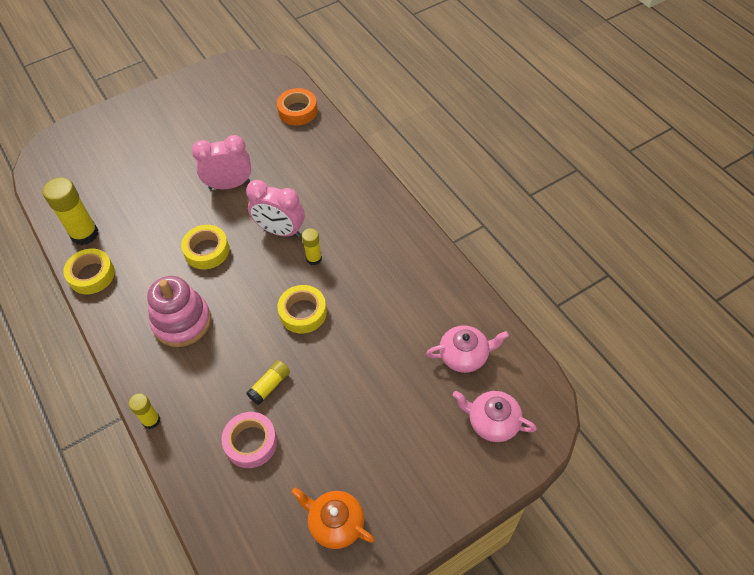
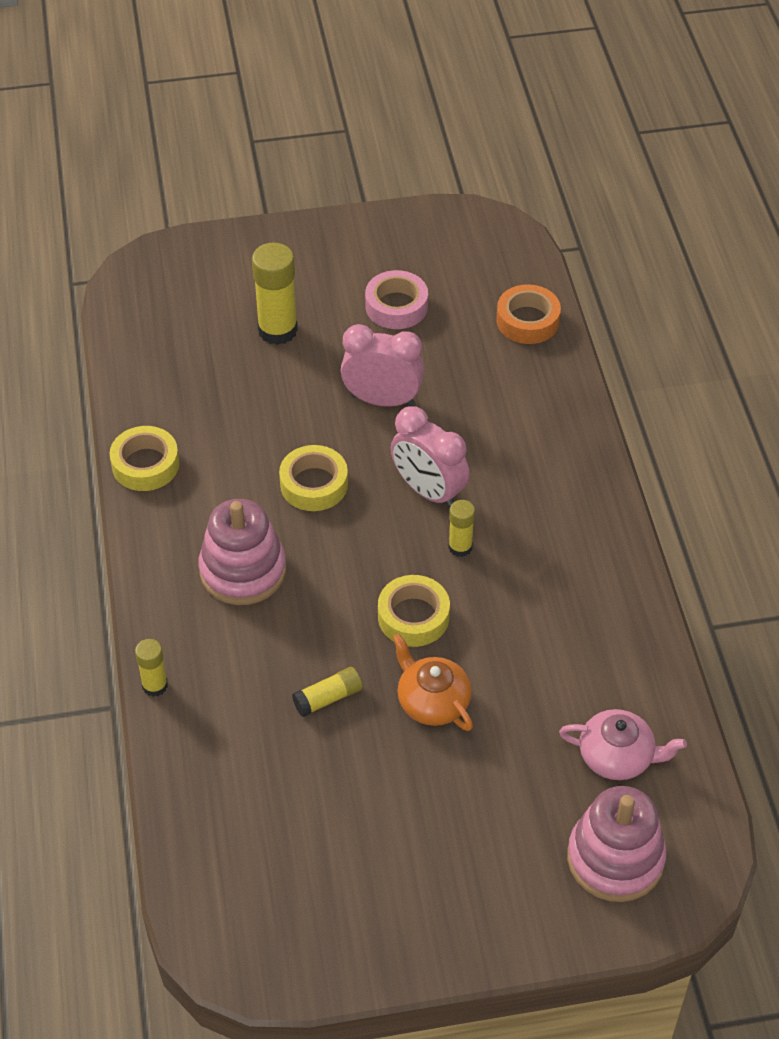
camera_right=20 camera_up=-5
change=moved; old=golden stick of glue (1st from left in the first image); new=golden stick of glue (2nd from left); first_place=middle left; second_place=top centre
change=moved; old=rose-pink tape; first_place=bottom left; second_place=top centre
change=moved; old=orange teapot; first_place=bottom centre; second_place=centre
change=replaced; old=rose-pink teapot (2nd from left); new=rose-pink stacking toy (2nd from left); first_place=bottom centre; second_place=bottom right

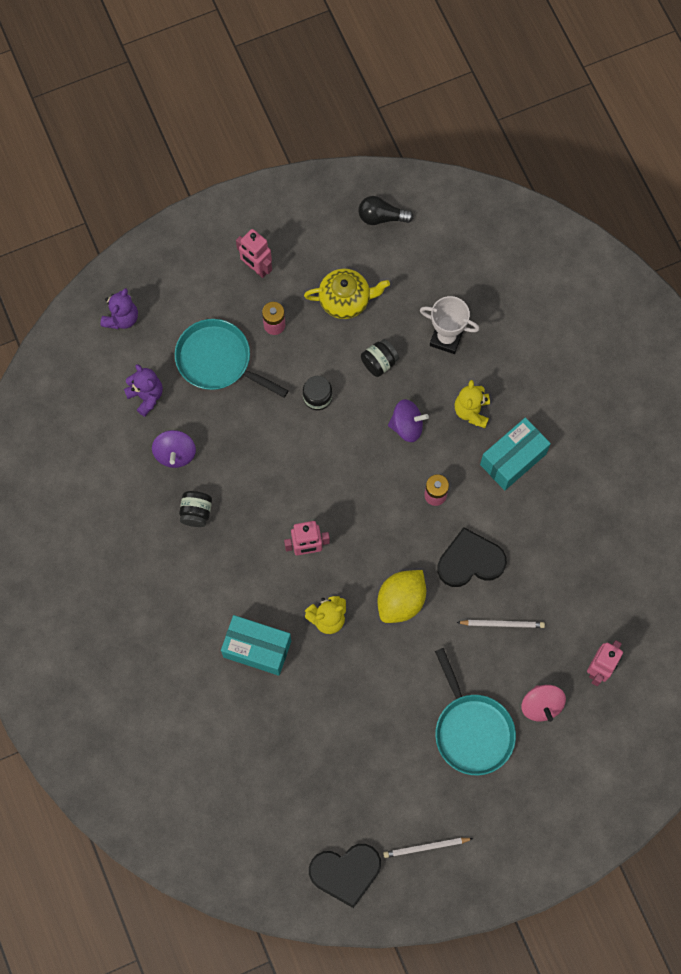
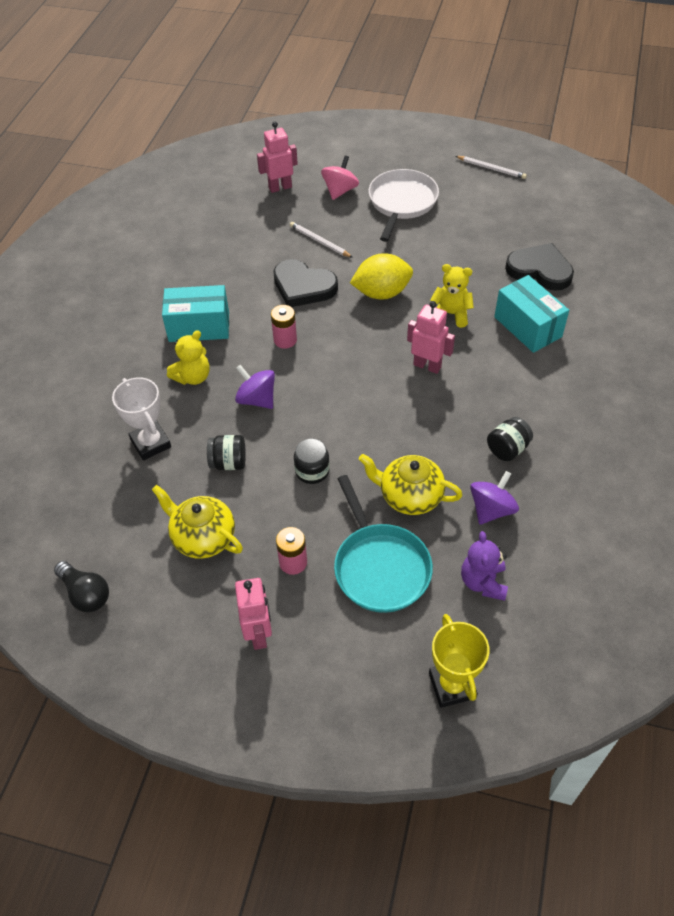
camera_right=-140 camera_up=-20
change=added; new=golden teapot (2nd from left); second_place=centre
change=recoloured; old=teal frying pan (2nd from left); new=pure white frying pan; first_place=bottom right; second_place=top centre
change=replaced; old=purple stuffed bear (1st from left); new=golden prize cup; first_place=top left; second_place=bottom right
change=moved; old=jet-black heart (1st from left in the first image); new=jet-black heart (2nd from left); first_place=bottom centre; second_place=top right

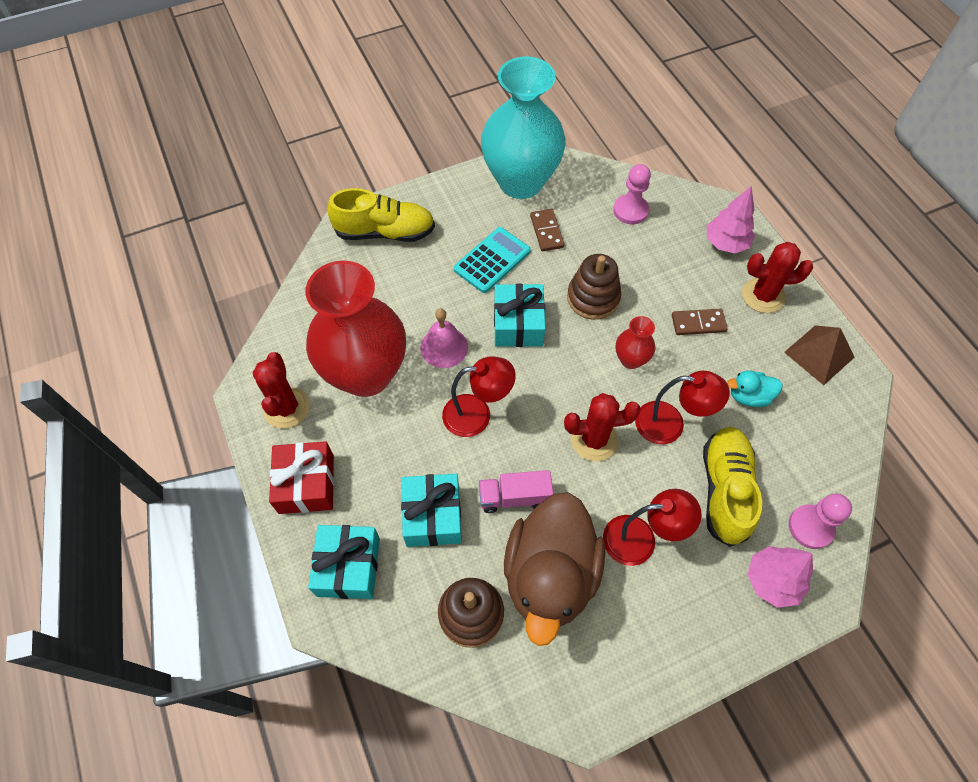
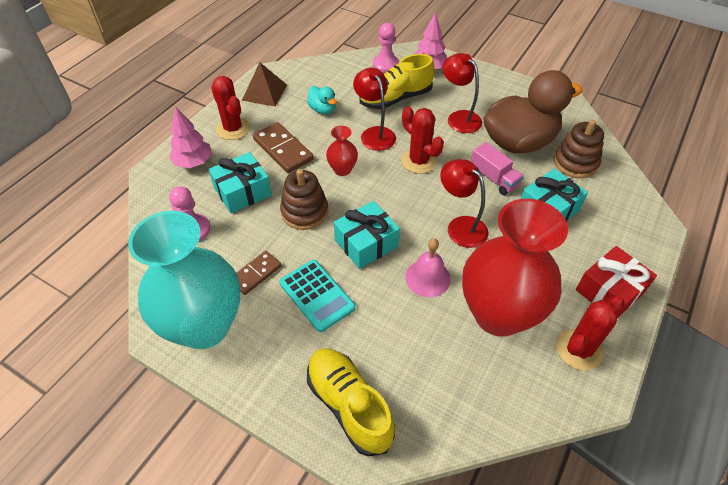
camera_right=-125 camera_up=-10
change=moved; old=teal present (1st from left); first_place=bottom centre; second_place=middle left
change=resized; old=brown domino tile (2nd from left); first_place=middle right; second_place=top centre; factor=1.55
change=turned; old=teal adding machine; first_place=top centre; second_place=centre; degrees=-135

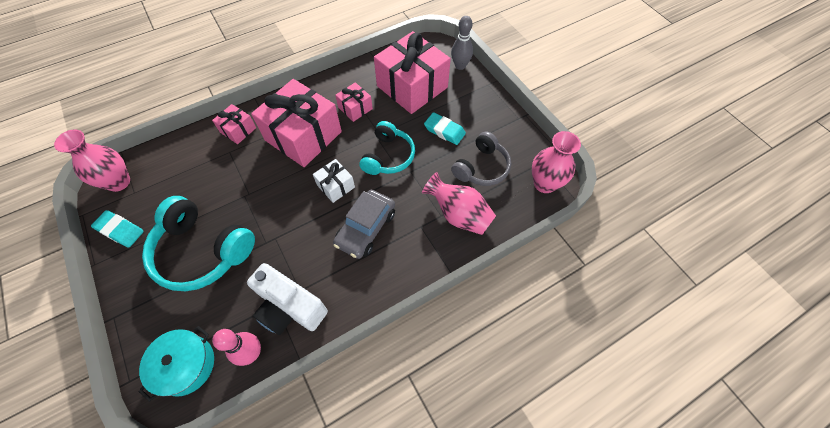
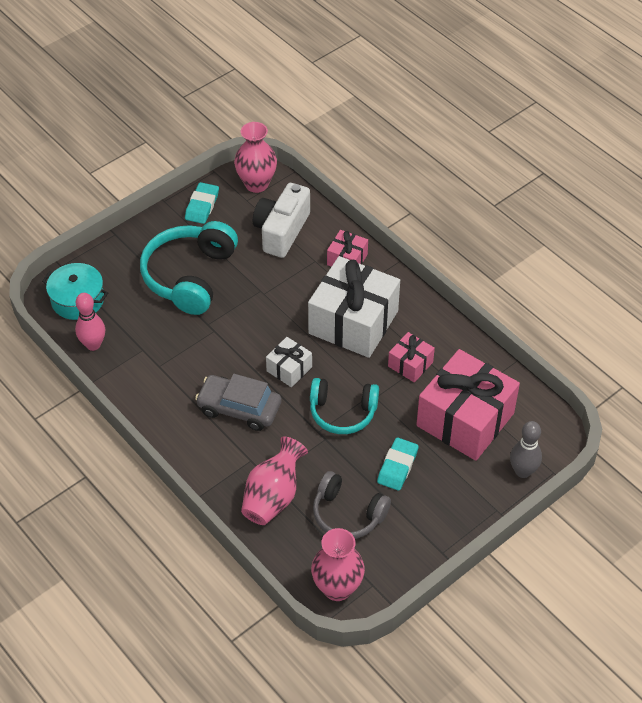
camera_right=80 camera_up=-10
change=moved; old=pure white photo camera; first_place=bottom centre; second_place=top centre
change=recoloured; old=rose-pink present (2nd from left); new=pure white present (2nd from left); first_place=top centre; second_place=centre

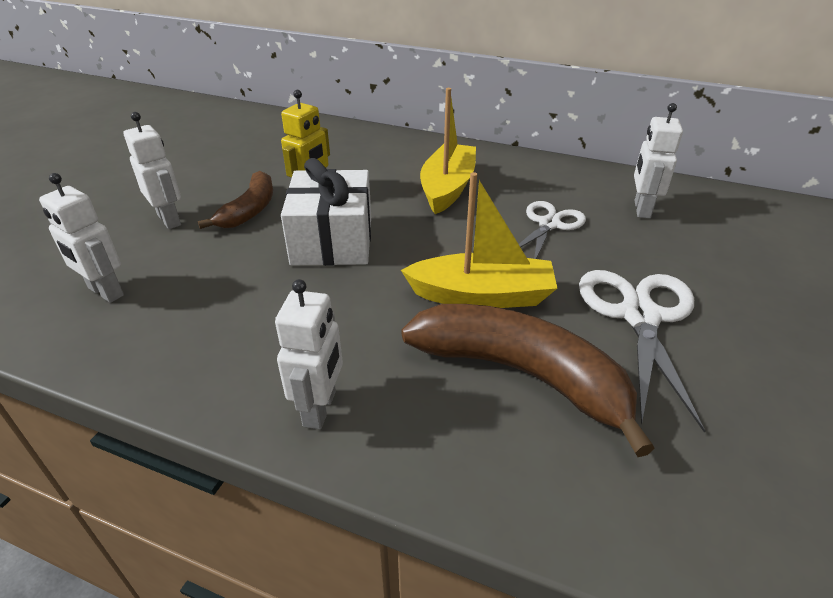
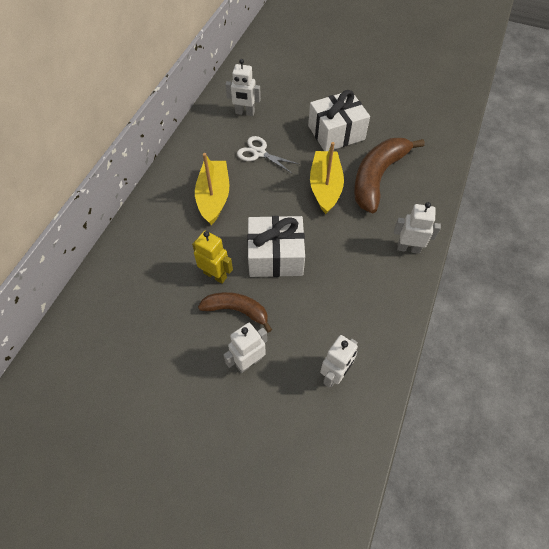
camera_right=-90 camera_up=20
change=turned; old=golden toy boat (1st from left); first_place=top centre; second_place=centre; degrees=75
change=replaced; old=pure white pair of scissors (2nd from left); new=pure white present (2nd from left); first_place=middle right; second_place=top centre

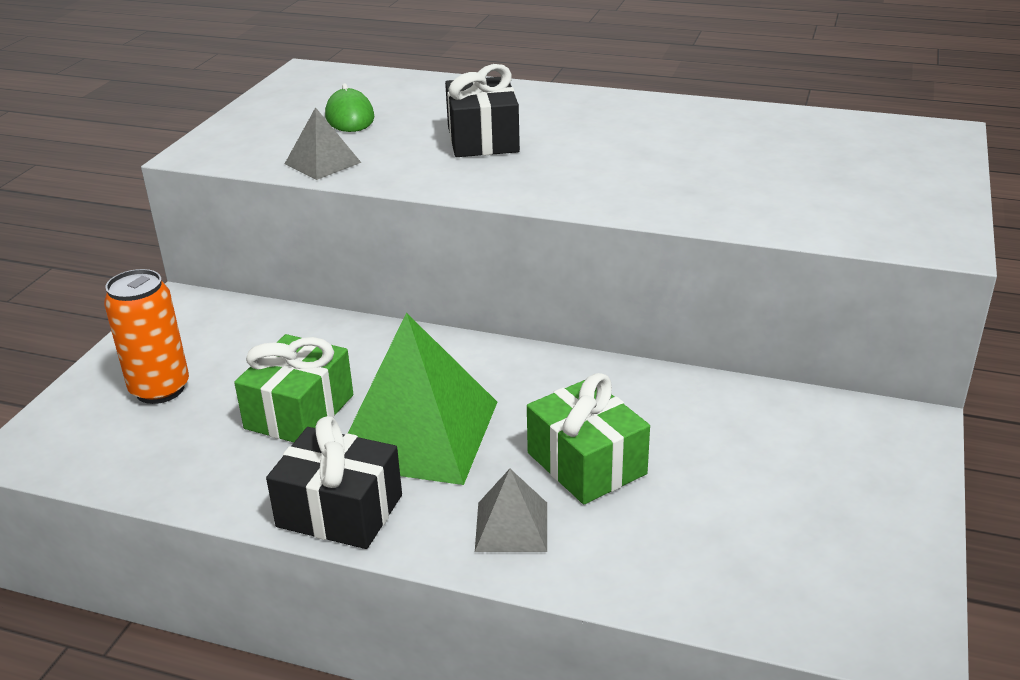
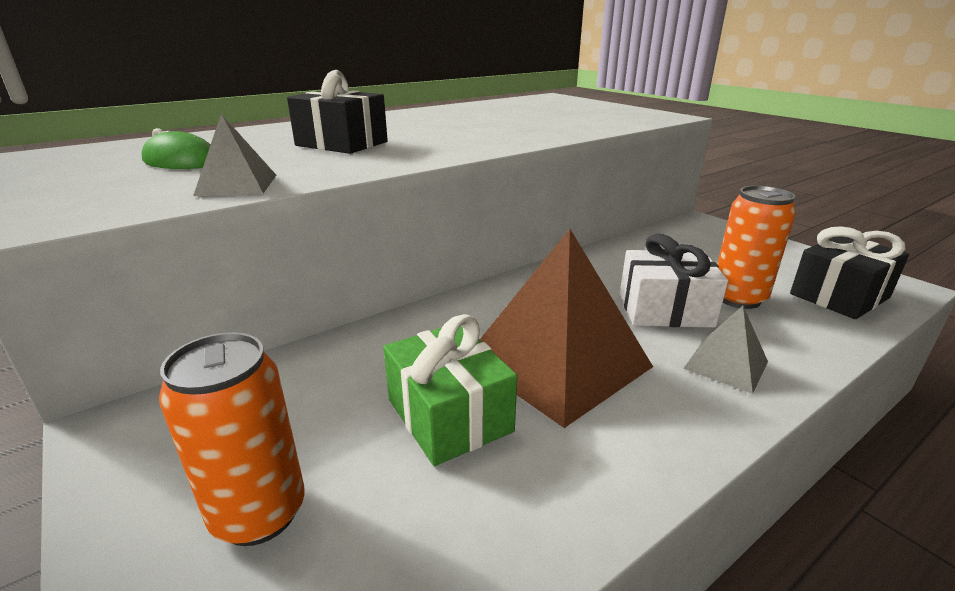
camera_right=-55 camera_up=-5
change=recoloured; old=emerald pyramid shape; new=brown pyramid shape; first_place=centre; second_place=centre
change=recoloured; old=emerald present (2nd from left); new=pure white present; first_place=centre; second_place=middle right
change=added; new=orange tin (2nd from left); second_place=middle right
change=moved; old=jet-black present (1st from left in the first image); new=jet-black present (2nd from left); first_place=bottom left; second_place=middle right

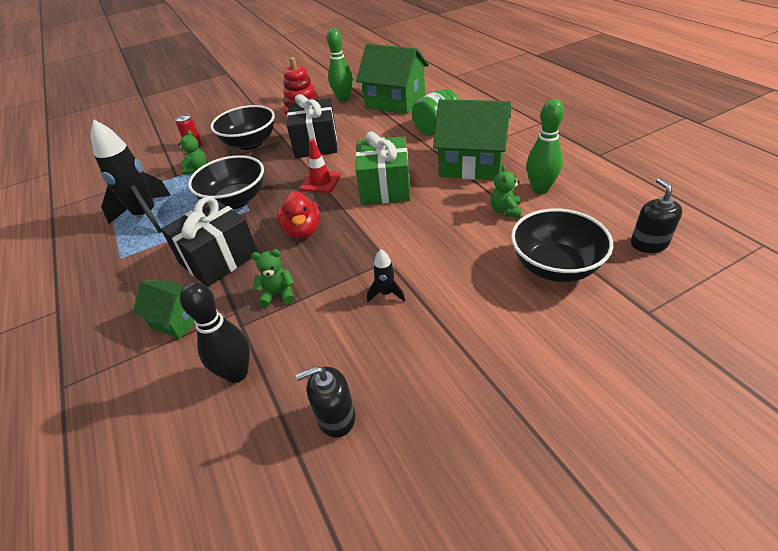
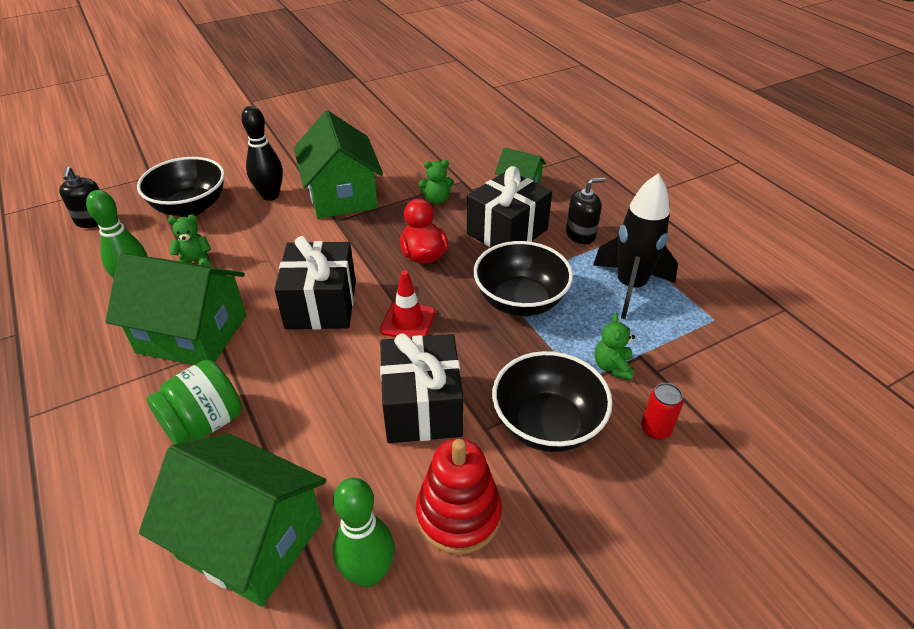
camera_right=175 camera_up=0
change=turned; old=emerald stuffed bear (3rd from left in the first image); first_place=centre; second_place=middle left; degrees=-105
change=moved; old=jet-black skittle; first_place=middle left; second_place=top left
change=recoloured; old=emerald present; new=jet-black present (1st from left); first_place=top centre; second_place=centre
change=replaced; old=jet-black toy rocket (2nd from left); new=emerald house (3rd from left); first_place=centre; second_place=top centre
change=moved; old=jet-black soap pump (1st from left in the first image); new=jet-black soap pump (2nd from left); first_place=bottom centre; second_place=centre

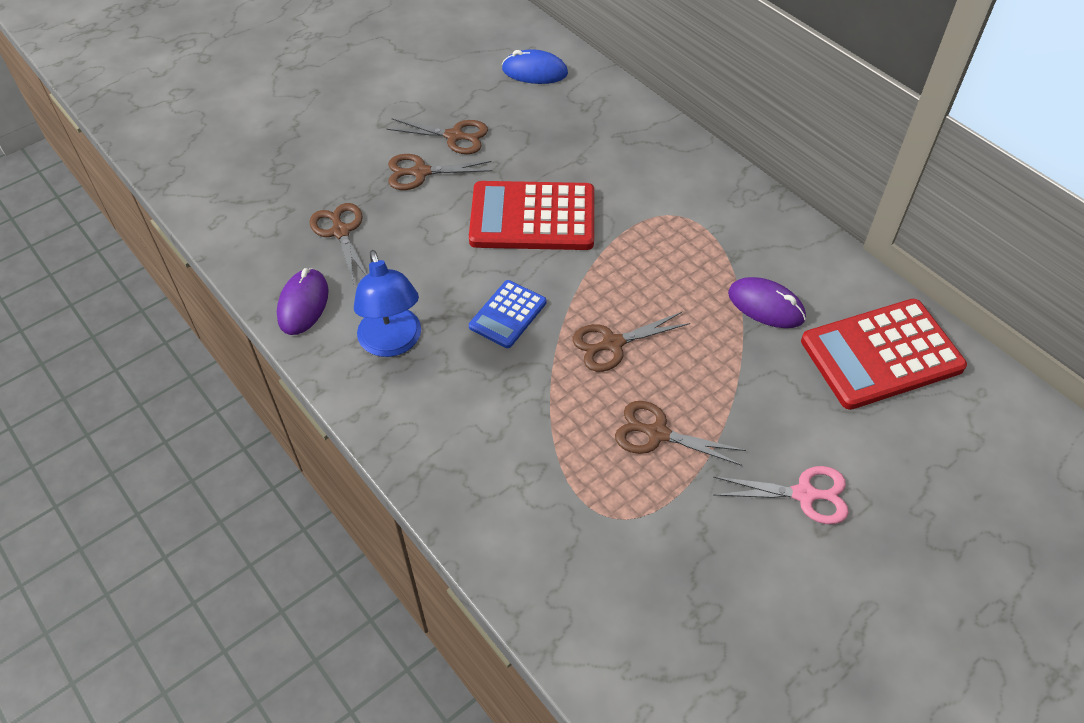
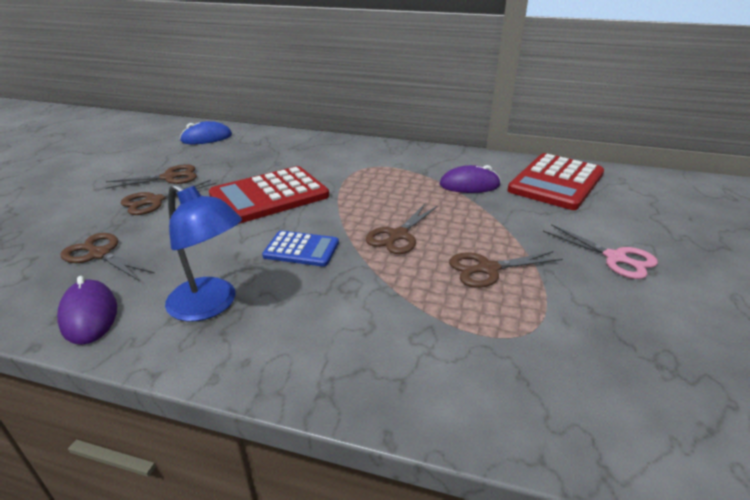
camera_right=-35 camera_up=-20
change=turned; old=royal blue adding machine; first_place=centre; second_place=centre; degrees=-75
change=turned; old=rose-pink pair of scissors; first_place=bottom right; second_place=middle right; degrees=75

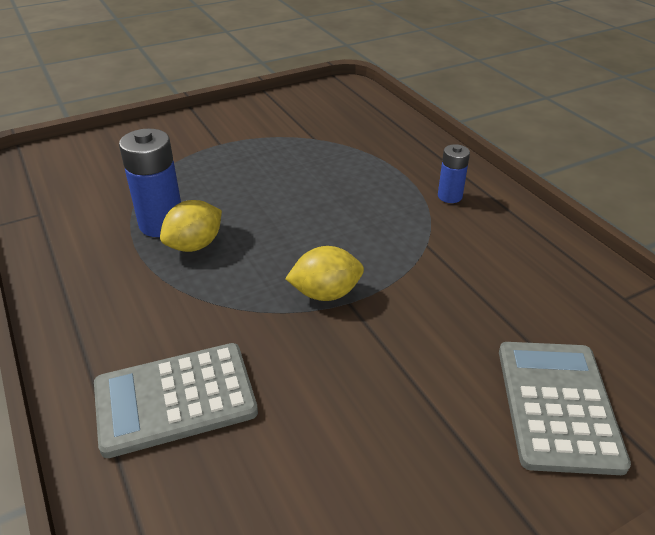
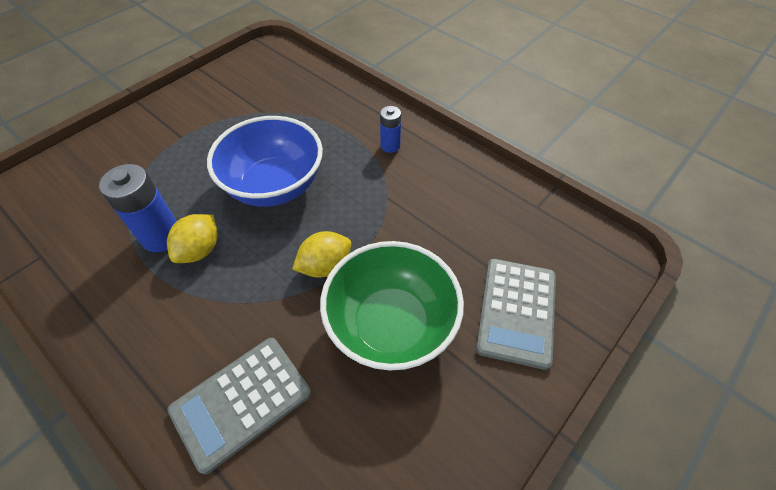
camera_right=-20 camera_up=15
change=added; new=royal blue deep dish; second_place=top centre
change=added; new=emerald deep dish; second_place=centre
change=turned; old=grey adding machine (2nd from left); first_place=bottom right; second_place=centre; degrees=-150

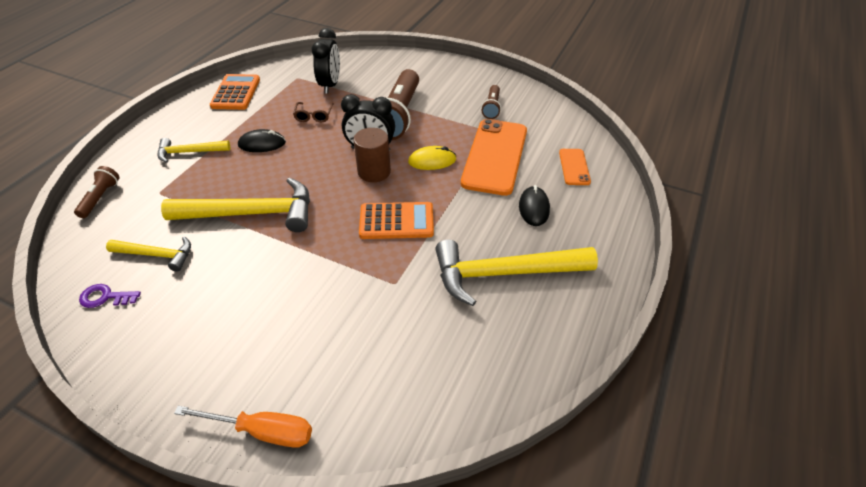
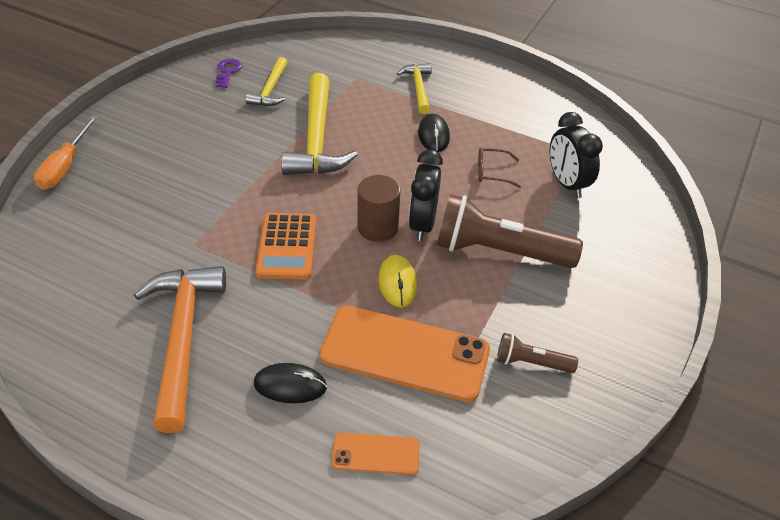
camera_right=90 camera_up=0
change=recoloured; old=golden claw hammer (4th from left); new=orange claw hammer; first_place=centre; second_place=bottom left
change=turned; old=jet-black alarm clock (1st from left in the first image); first_place=top centre; second_place=top right; degrees=60
change=removed; old=brown flashlight (1st from left); first_place=middle left
change=removed; old=orange adding machine (1st from left); first_place=top left

